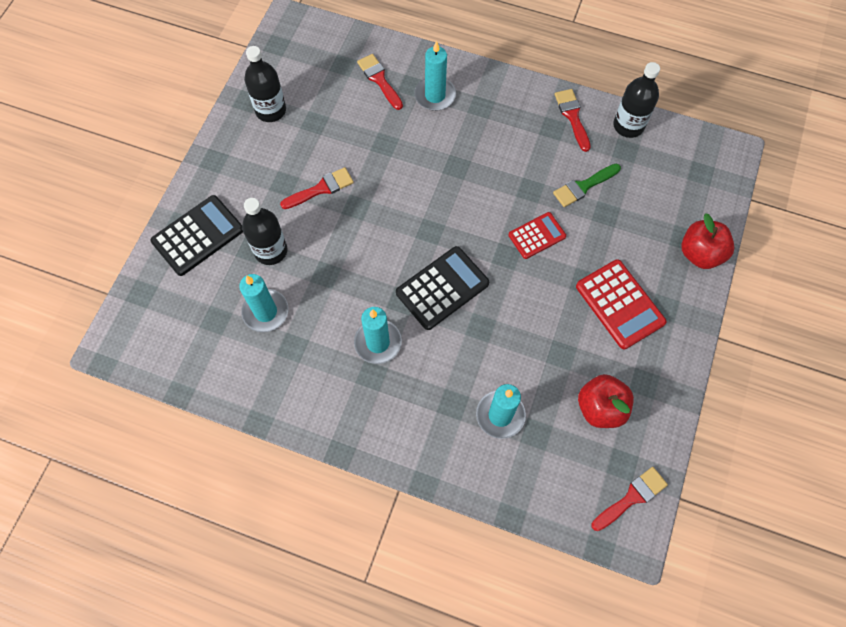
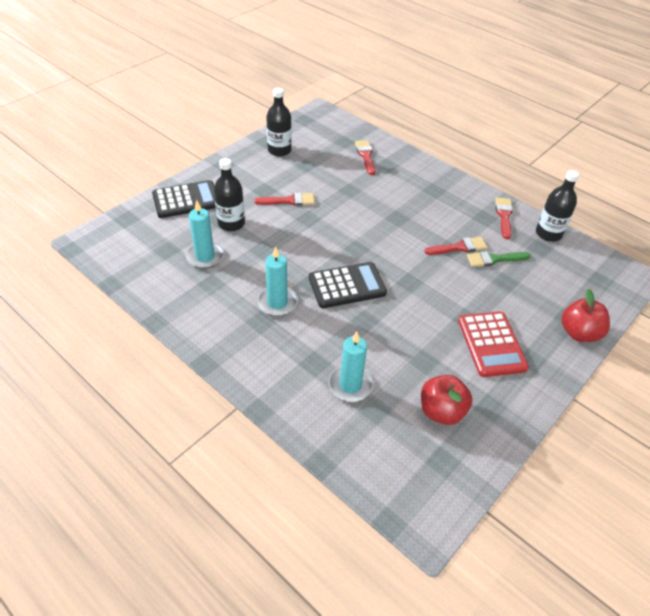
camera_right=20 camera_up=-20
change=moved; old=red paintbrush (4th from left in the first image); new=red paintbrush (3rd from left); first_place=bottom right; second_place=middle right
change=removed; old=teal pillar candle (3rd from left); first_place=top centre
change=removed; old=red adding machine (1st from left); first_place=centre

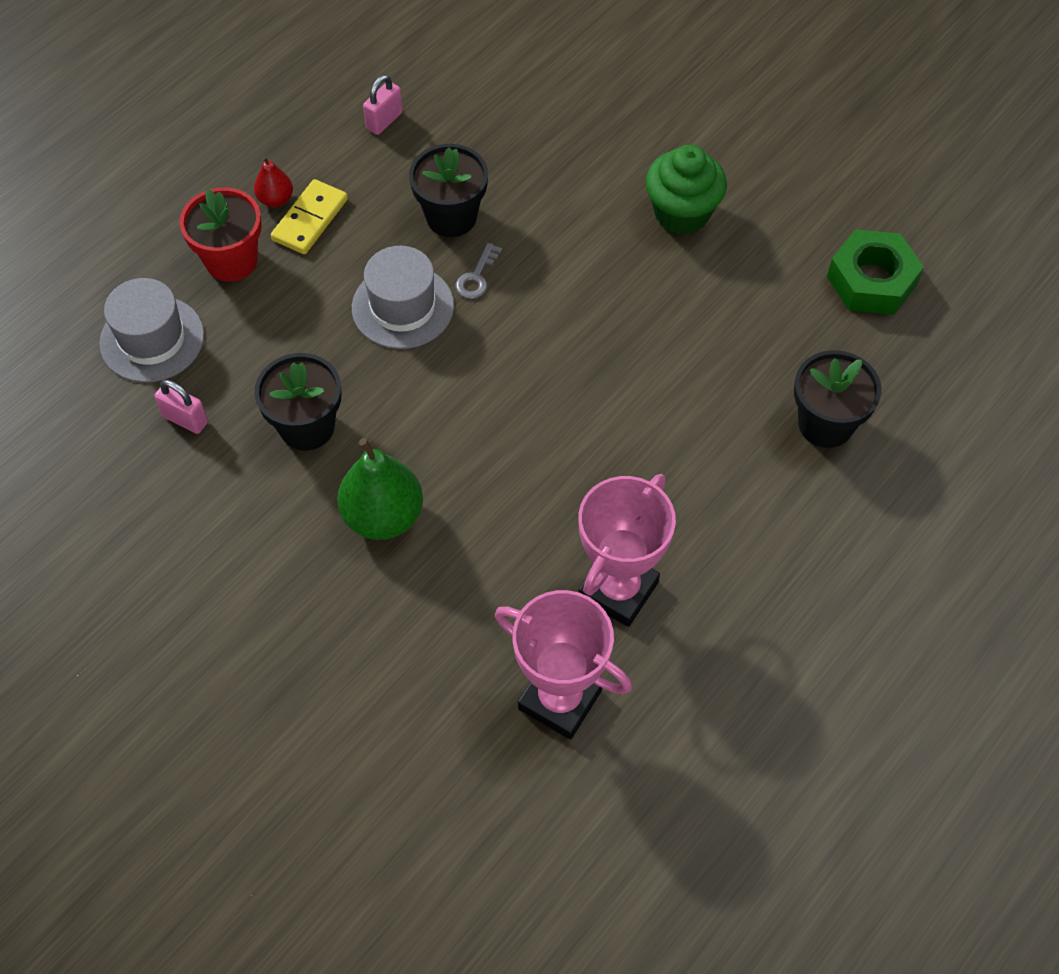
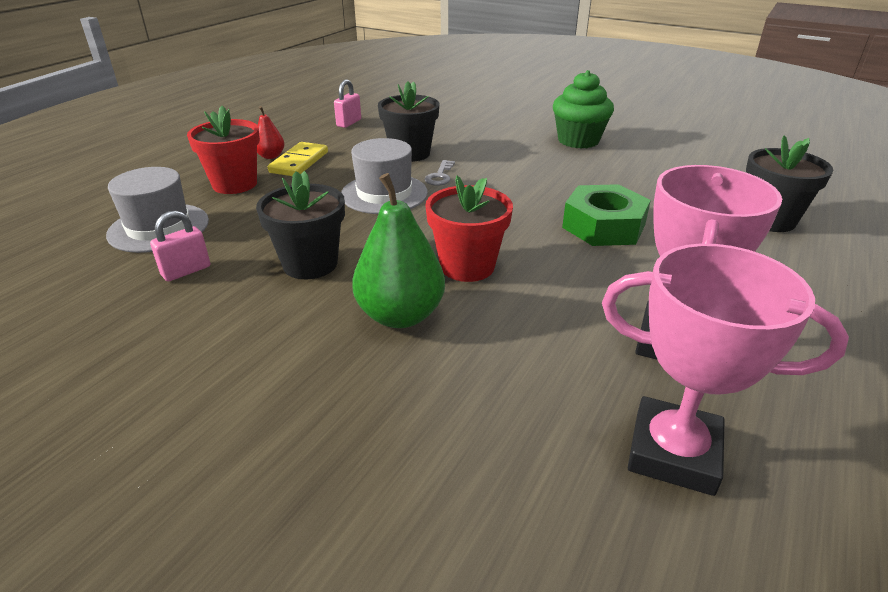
camera_right=-10 camera_up=-25
change=turned; old=rose-pink padlock (1st from left); first_place=middle left; second_place=middle left; degrees=-60
change=added; new=red flower pot (2nd from left); second_place=centre
change=moved; old=emerald nut; first_place=top right; second_place=middle right

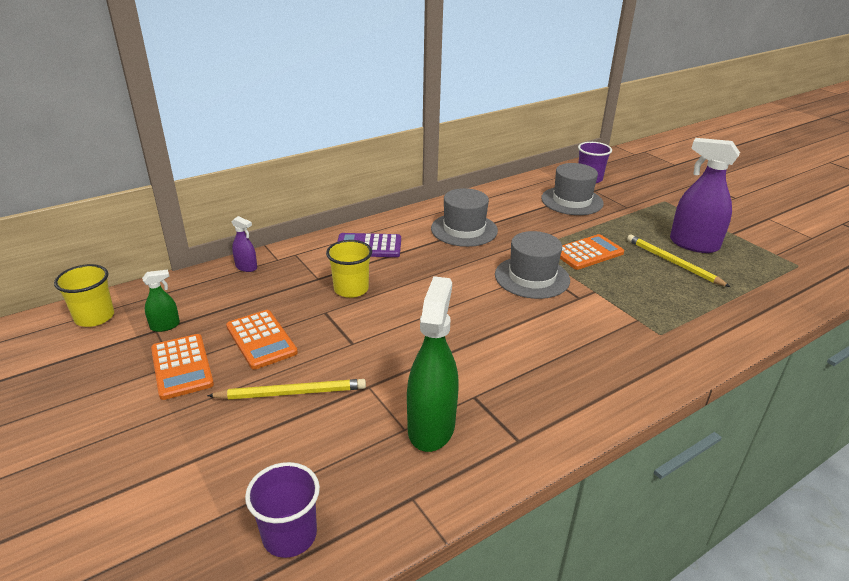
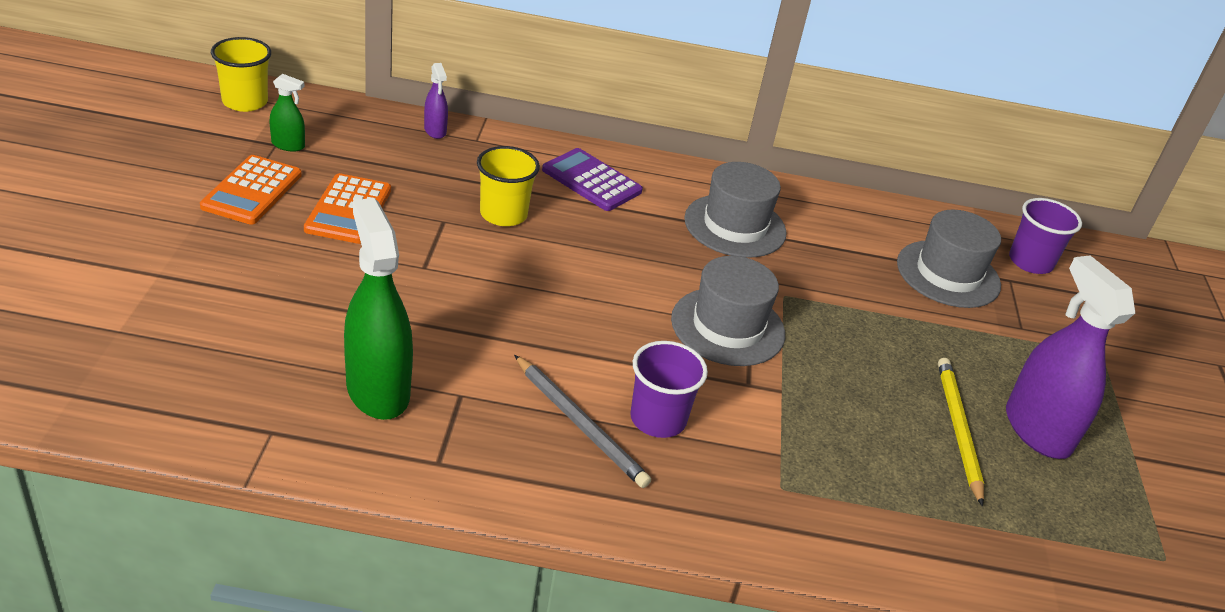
camera_right=35 camera_up=5
change=turned; old=emerald spray bottle (2nd from left); first_place=centre; second_place=middle left; degrees=-75
change=added; new=grey pencil; second_place=bottom centre
change=moved; old=purple beaker (1st from left); first_place=bottom left; second_place=centre
change=removed; old=golden pencil (1st from left); first_place=bottom centre
change=removed; old=orange adding machine (3rd from left); first_place=middle right

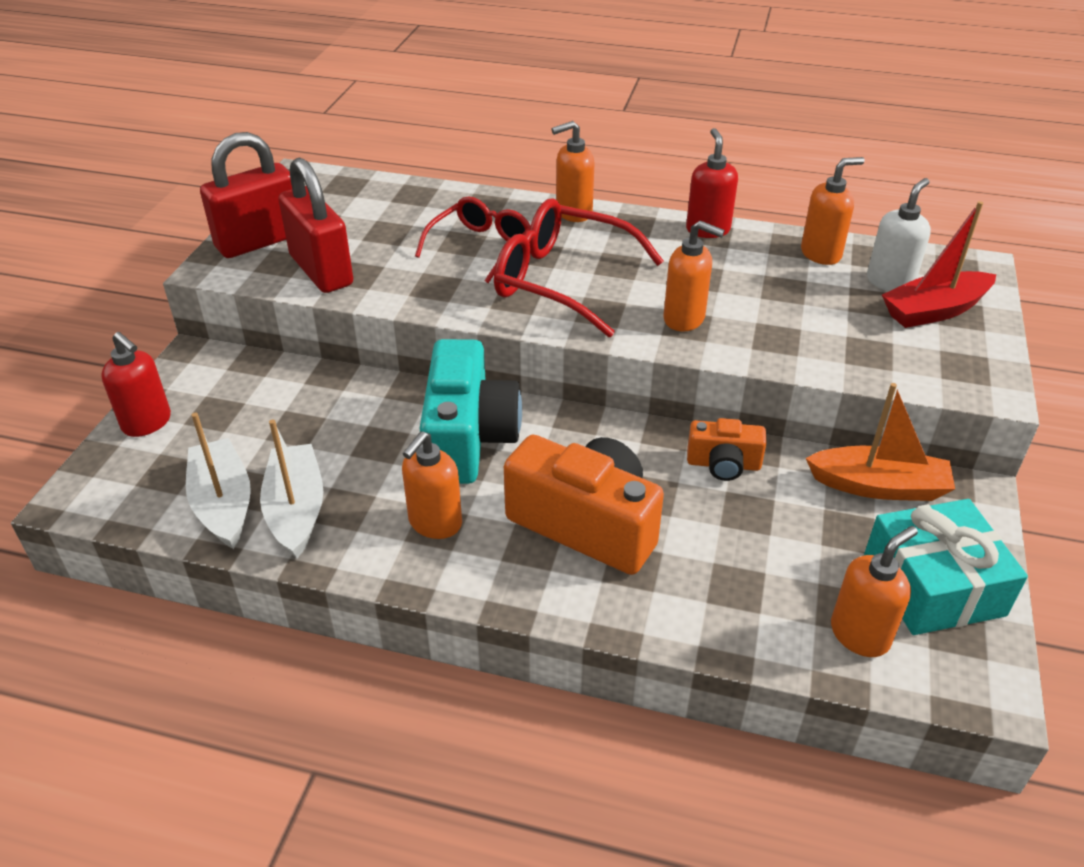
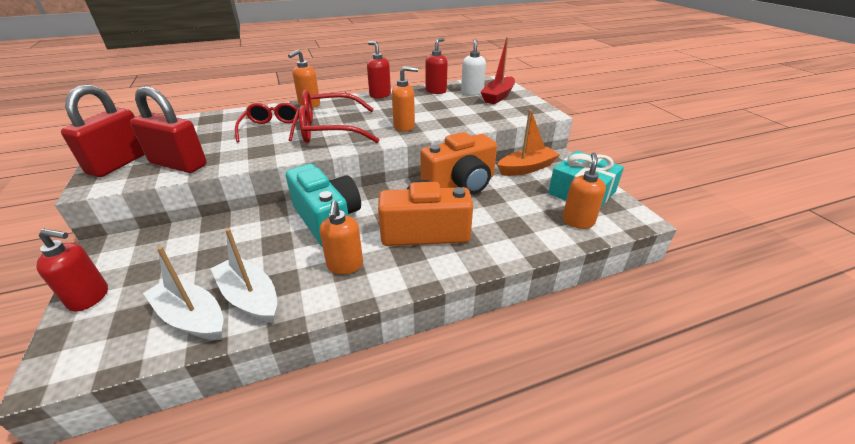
camera_right=-35 camera_up=-5
change=resized; old=orange photo camera (2nd from left); first_place=middle right; second_place=centre; factor=1.92
change=recoloured; old=orange soap pump (4th from left); new=red soap pump (3rd from left); first_place=top right; second_place=top centre

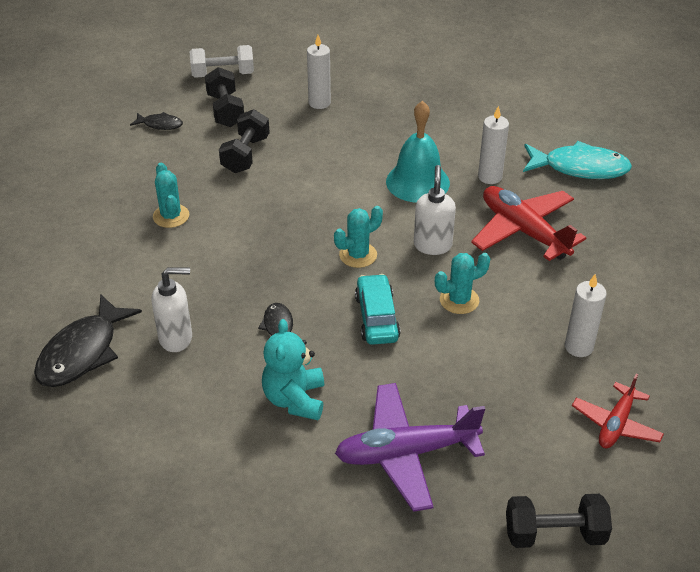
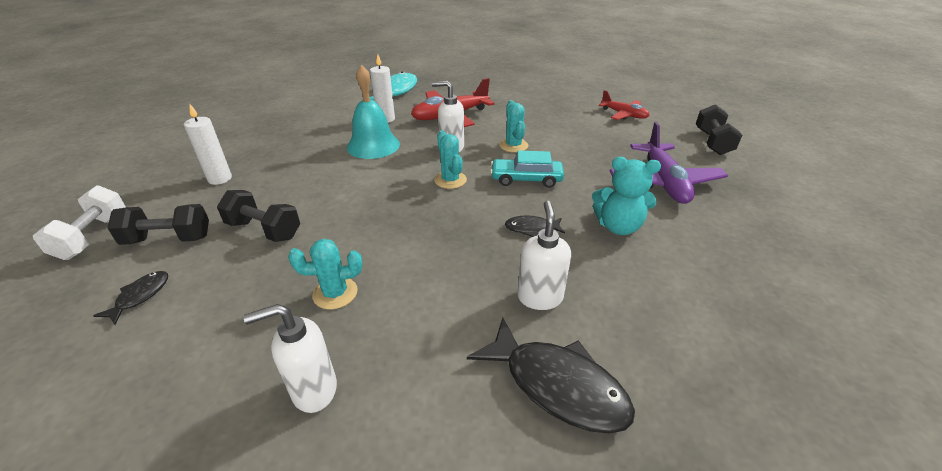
camera_right=-80 camera_up=-5
change=added; new=pure white soap pump (1st from left); second_place=bottom left
change=removed; old=pure white pillar candle (3rd from left); first_place=middle right

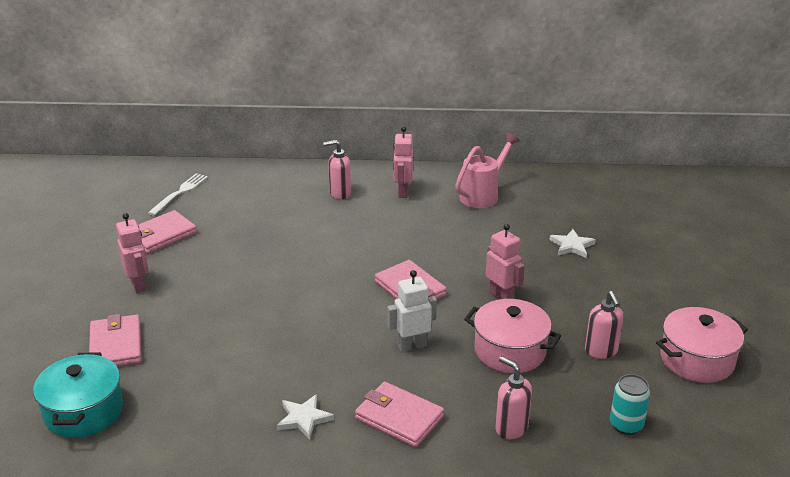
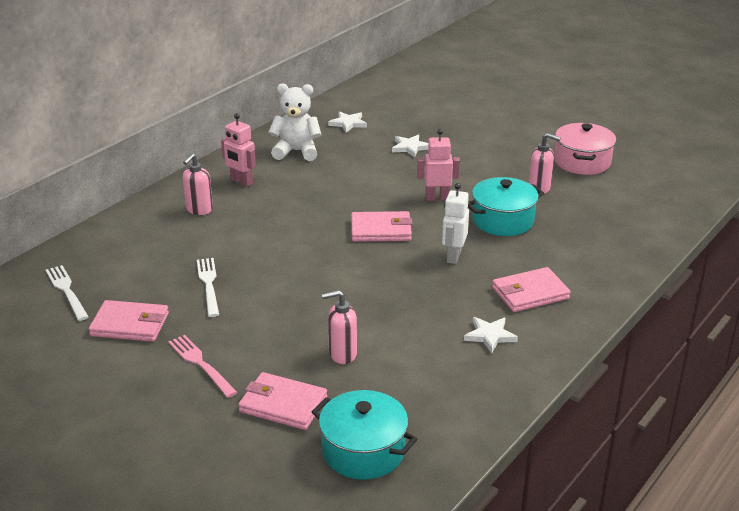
camera_right=-55 camera_up=0
change=turned; old=rose-pink wallet (2nd from left in the first image); first_place=middle left; second_place=middle left; degrees=-75
change=replaced; old=rose-pink toy robot (1st from left); new=rose-pink fork; first_place=middle left; second_place=bottom left
change=added; new=pure white fork (2nd from left); second_place=middle left
change=replaced; old=rose-pink watering pot; new=pure white stuffed bear; first_place=centre; second_place=top centre
change=moved; old=rose-pink soap pump (2nd from left); first_place=bottom centre; second_place=centre
change=added; new=pure white star shape (1st from left); second_place=top centre
change=recoloured; old=rose-pink cooking pot (1st from left); new=teal cooking pot (2nd from left); first_place=bottom centre; second_place=middle right
change=removed; old=teal tin; first_place=bottom right

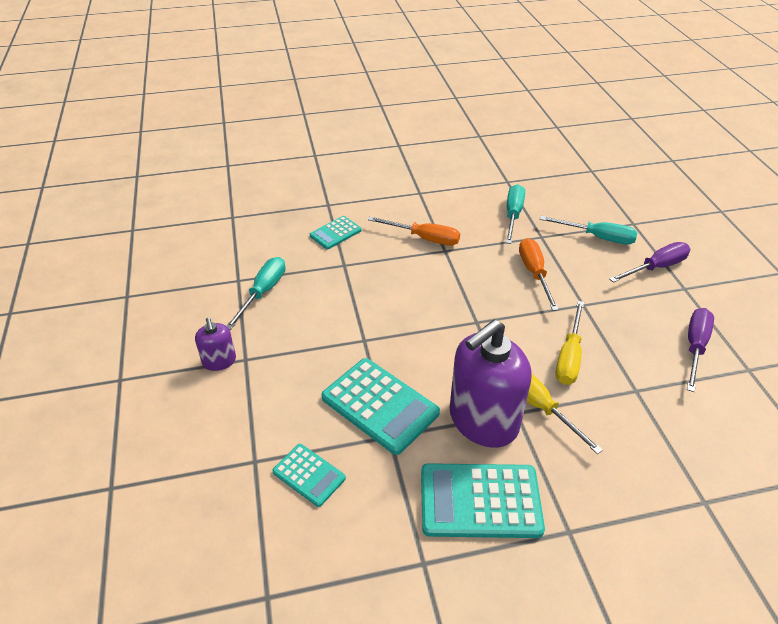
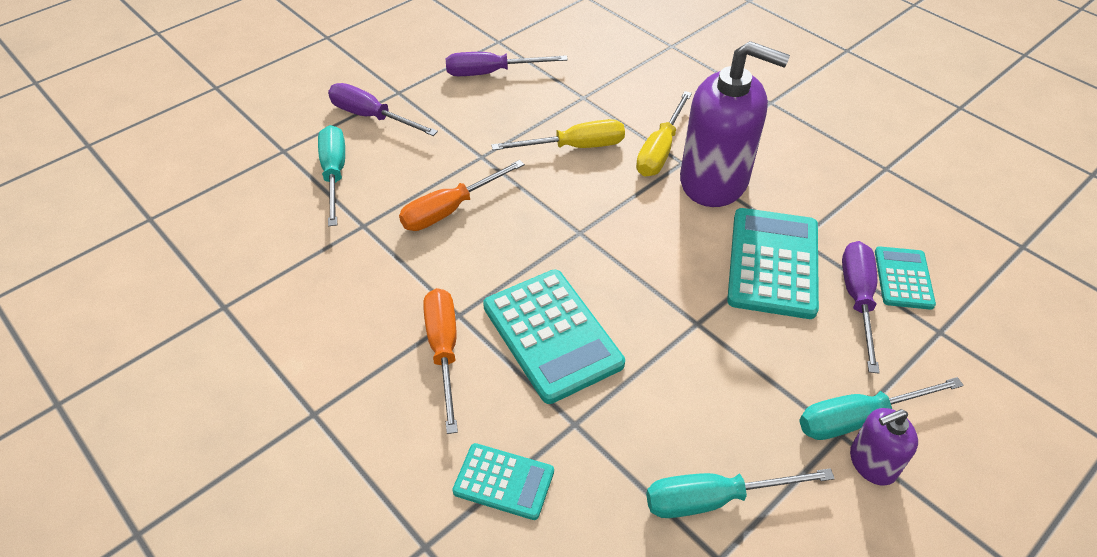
camera_right=-120 camera_up=5
change=moved; old=teal adding machine (4th from left in the first image); new=teal adding machine (2nd from left); first_place=bottom centre; second_place=centre
change=moved; old=teal flat screwdriver (2nd from left in the first image); new=teal flat screwdriver (3rd from left); first_place=centre; second_place=bottom right
change=added; new=purple flat screwdriver (3rd from left); second_place=middle right
change=turned; old=purple soap pump (1st from left in the first image); first_place=middle left; second_place=bottom right; degrees=-150

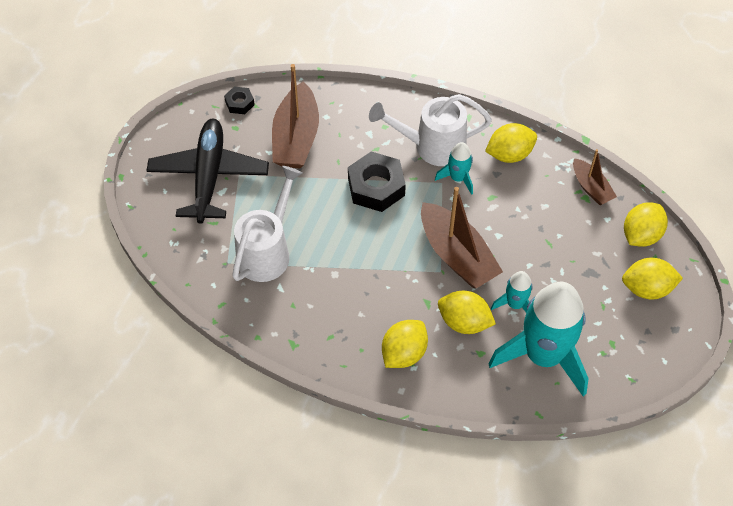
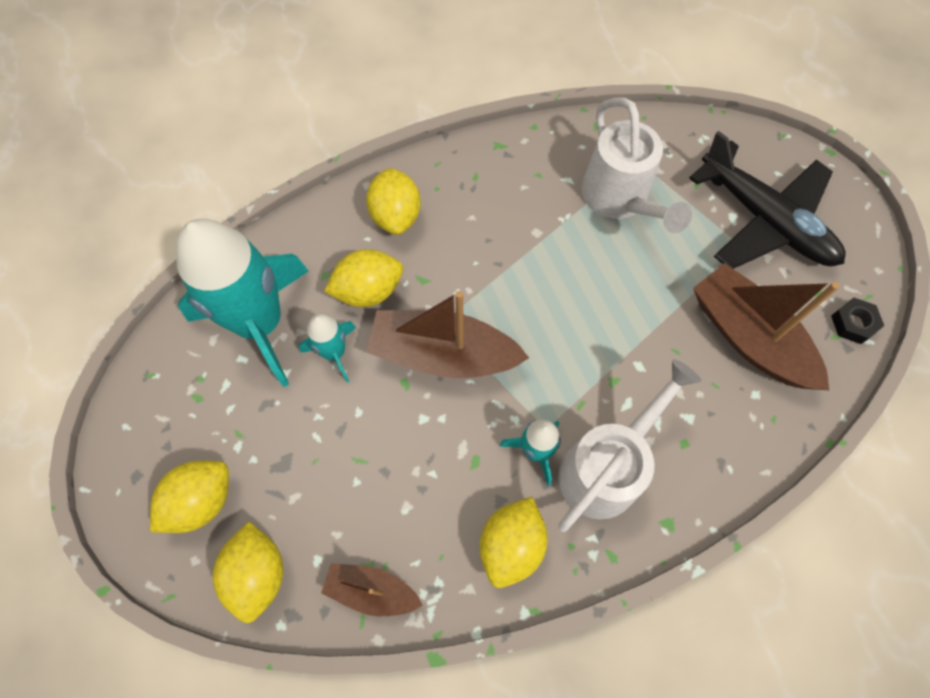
camera_right=135 camera_up=10
change=removed; old=jet-black nut (2nd from left); first_place=centre

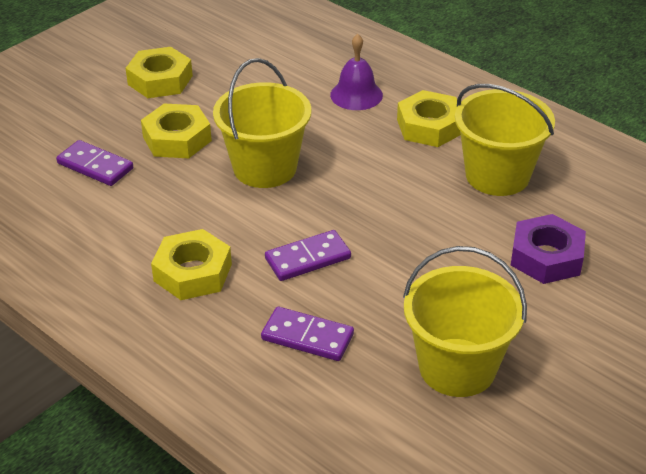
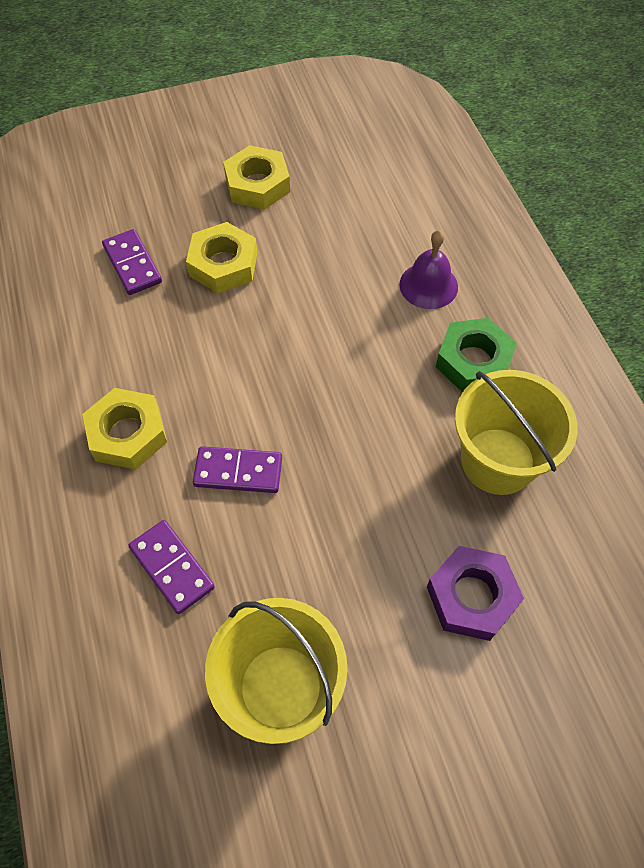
camera_right=30 camera_up=20
change=recoloured; old=golden nut (4th from left); new=emerald nut; first_place=top centre; second_place=middle right
change=removed; old=golden pail (1st from left); first_place=top centre

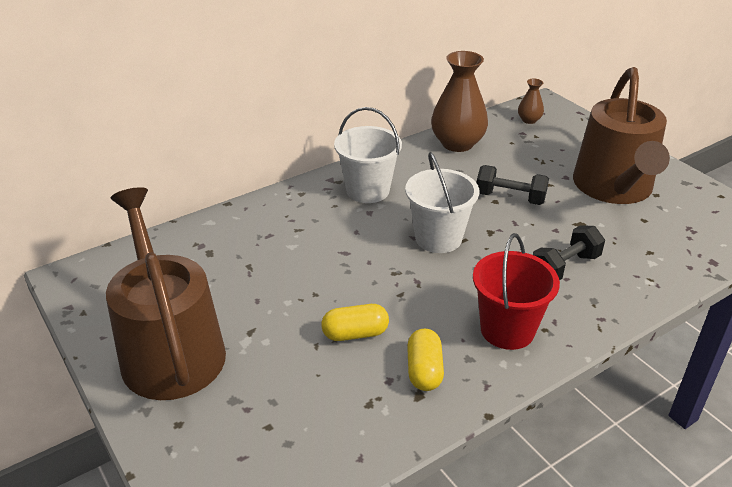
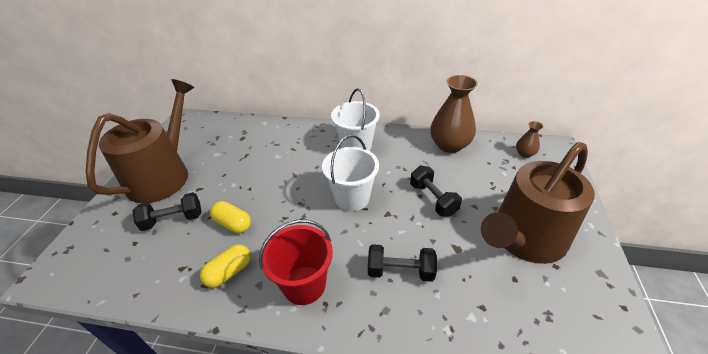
camera_right=45 camera_up=5
change=added; new=jet-black dumbbell (1st from left); second_place=middle left

